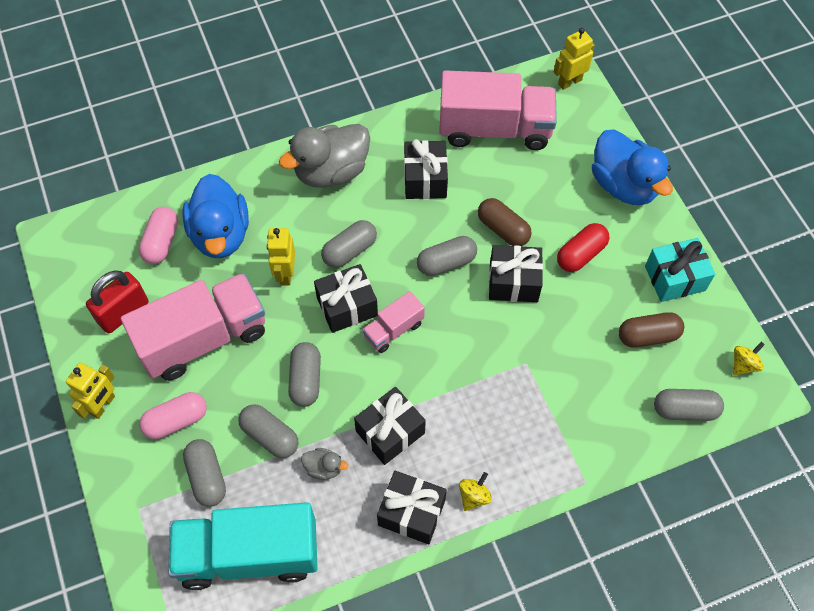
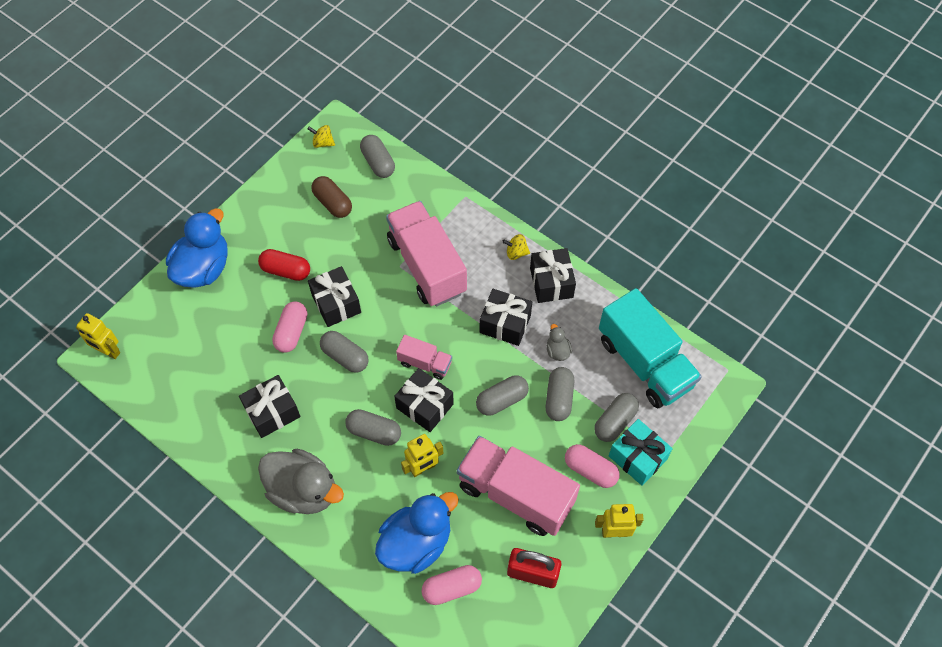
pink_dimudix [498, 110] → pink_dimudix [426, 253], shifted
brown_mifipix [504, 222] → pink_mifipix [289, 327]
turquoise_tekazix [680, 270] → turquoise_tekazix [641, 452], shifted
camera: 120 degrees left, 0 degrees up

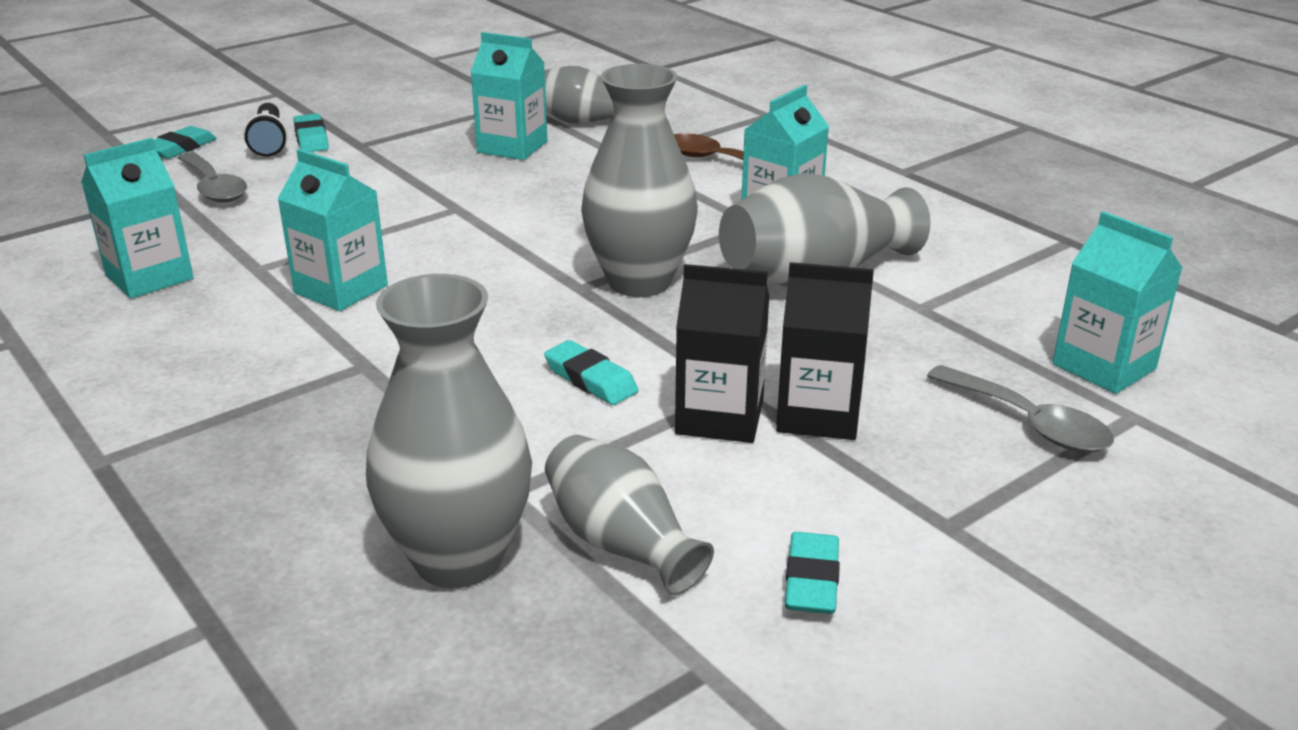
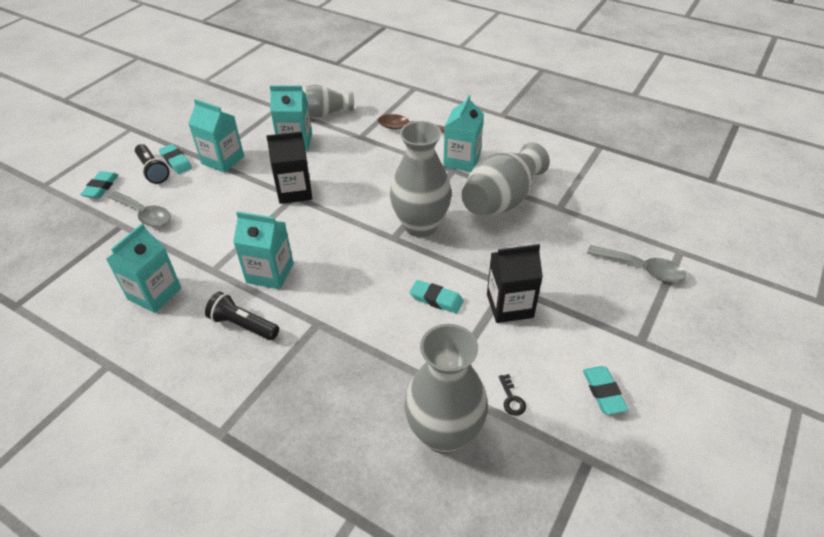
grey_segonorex [629, 515] → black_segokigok [512, 395]
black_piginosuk [825, 351] → black_piginosuk [289, 167], shifted
turquoise_piginosuk [1117, 302] → turquoise_piginosuk [216, 136], shifted
- → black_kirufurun [242, 316]
camera: 20 degrees left, 15 degrees up

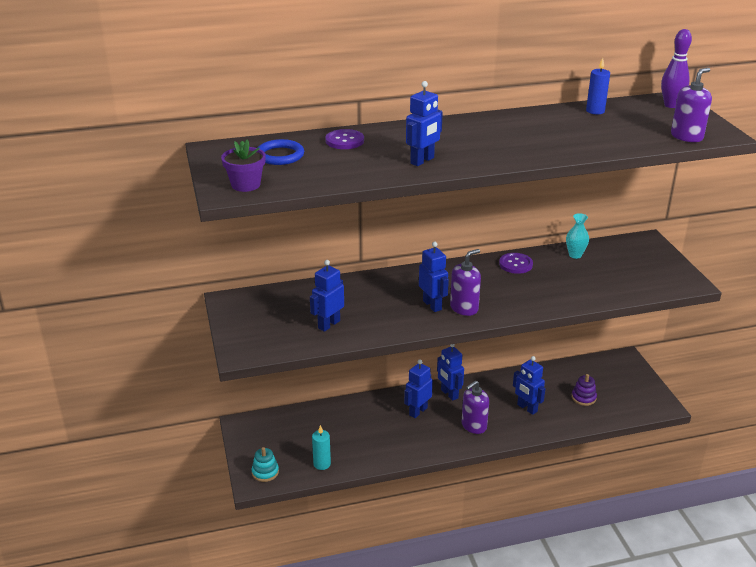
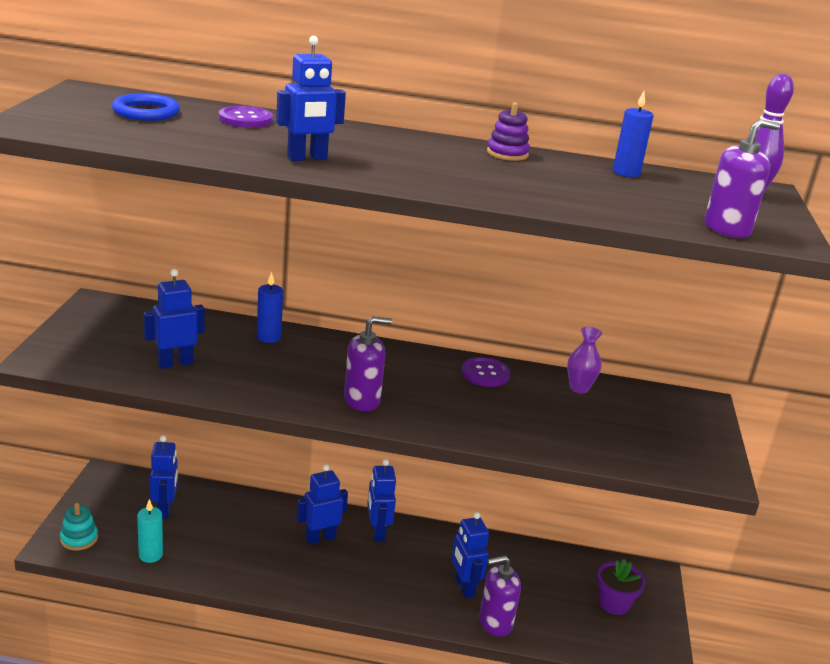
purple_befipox [243, 165] → purple_befipox [621, 587], shifted
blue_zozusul [434, 277] → blue_zozusul [164, 477], shifted
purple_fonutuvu [475, 407] → purple_fonutuvu [500, 596], shifted
turquoise_segonorex [577, 236] → purple_segonorex [584, 360]
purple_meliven [584, 390] → purple_meliven [508, 131], shifted
- → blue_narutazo [270, 307]
camera: 20 degrees right, 5 degrees down

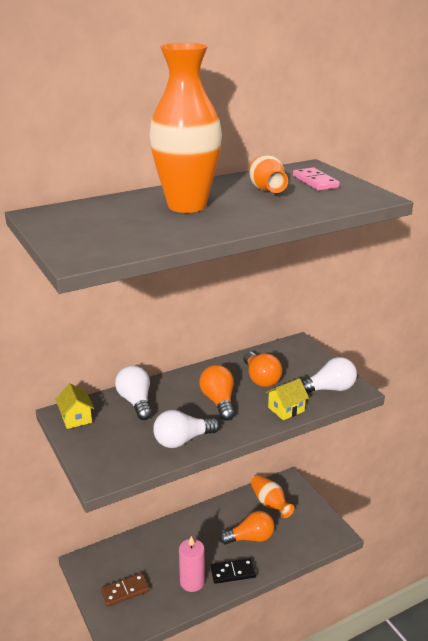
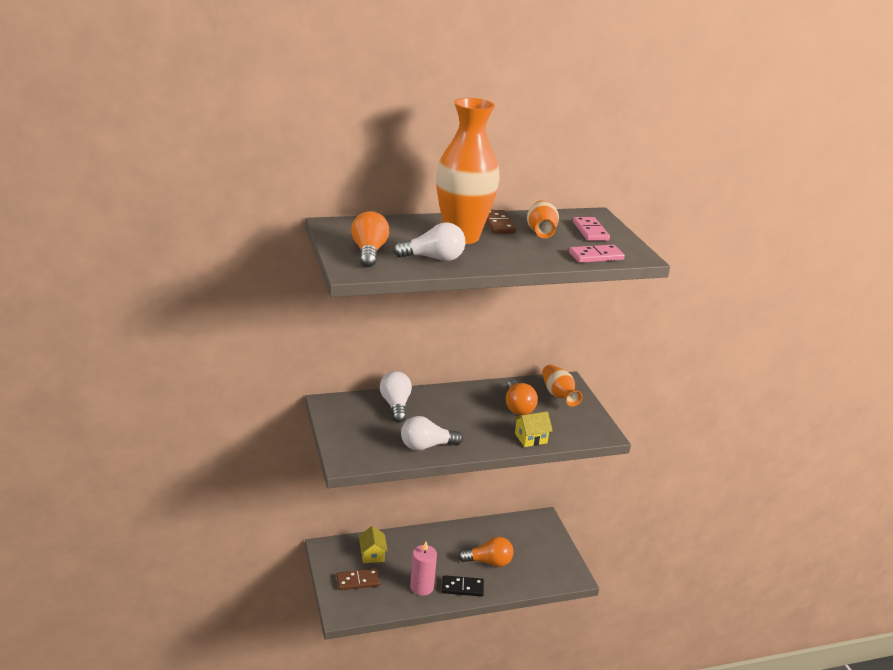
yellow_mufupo [74, 406] → yellow_mufupo [373, 544], shifted
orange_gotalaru [217, 393] → orange_gotalaru [370, 239], shifted
orange_segonorex [272, 496] → orange_segonorex [562, 385], shifted
white_gotalaru [329, 375] → white_gotalaru [429, 241], shifted
- → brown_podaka [501, 222]
- → pink_podaka [597, 254]
camera: 10 degrees right, 0 degrees up

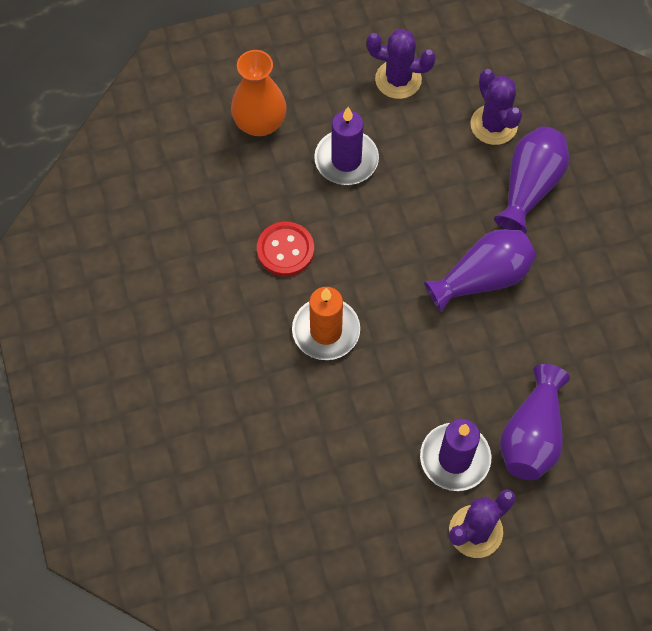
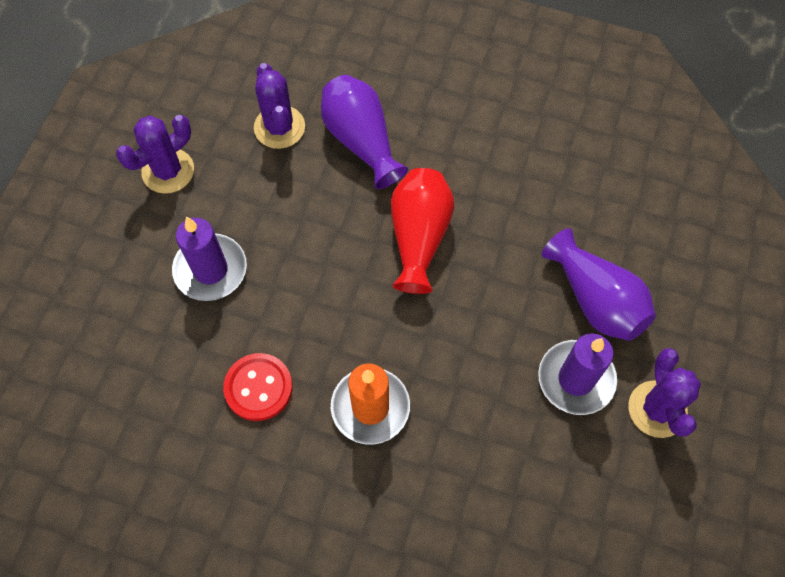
orange_segonorex [259, 93] → -
purple_segonorex [480, 270] → red_segonorex [422, 231]
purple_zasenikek [496, 107] → purple_zasenikek [279, 106], 60 degrees clockwise
camera: 55 degrees left, 0 degrees up

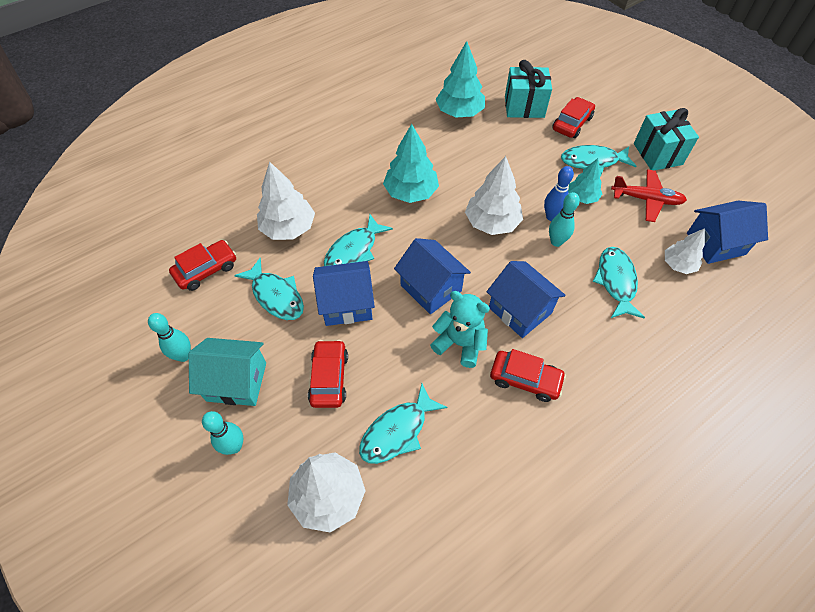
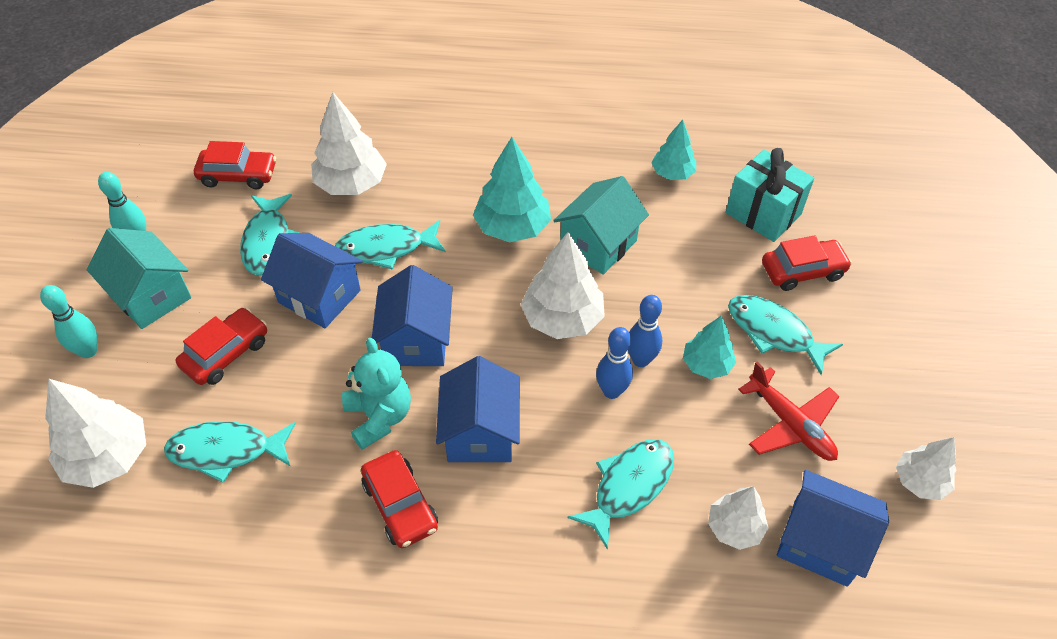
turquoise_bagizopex [460, 79] → turquoise_bagizopex [673, 150], x0.61
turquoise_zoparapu [564, 219] → blue_zoparapu [614, 363]
turquoise_tekazix [666, 139] → -
- → turquoise_mufupo [601, 225]
- → white_bagizopex [926, 468]
camera: 40 degrees right, 5 degrees down

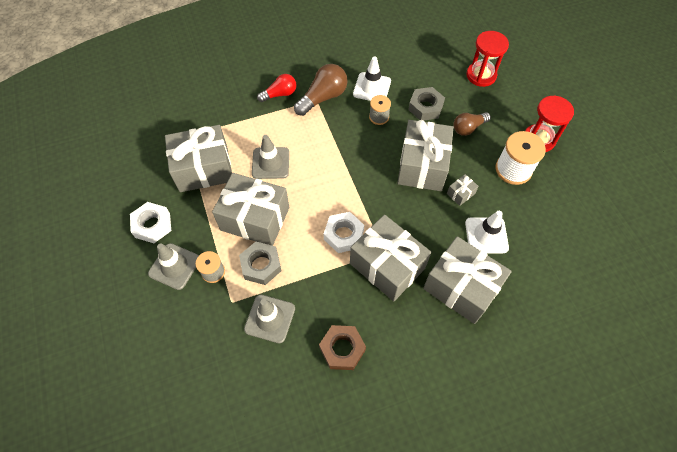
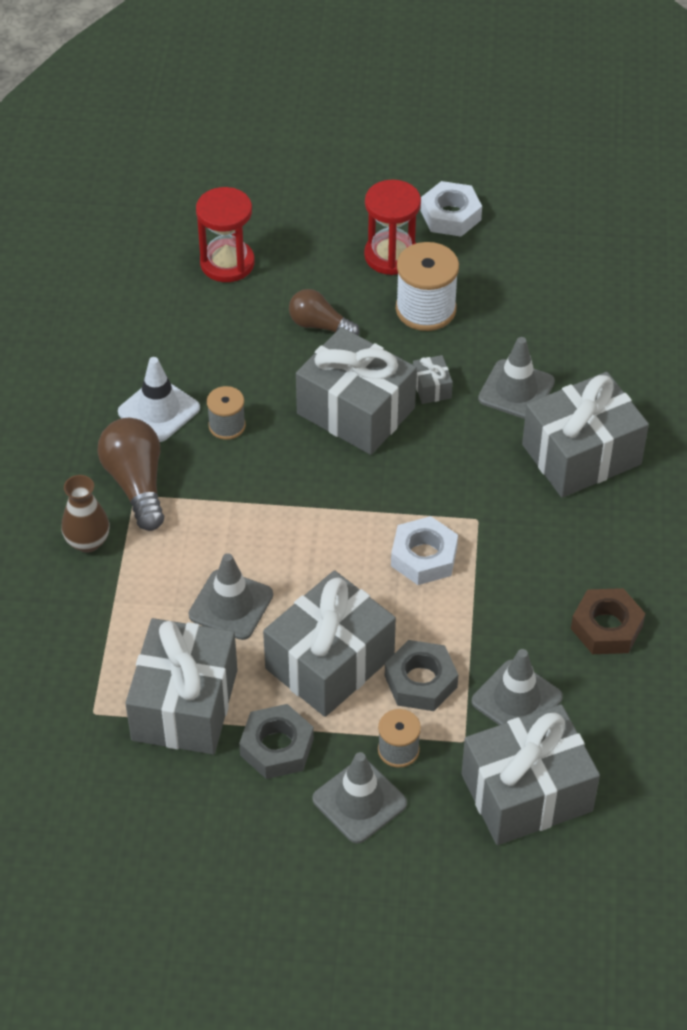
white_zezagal [150, 222] → white_zezagal [451, 208], shifted
red_gotalaru [276, 88] → brown_segonorex [86, 514]
grey_tekazix [390, 258] → grey_tekazix [530, 775], shifted
grey_zezagal [426, 103] → grey_zezagal [276, 741], shifted
brown_gotalaru [472, 124] → brown_gotalaru [324, 312], 120 degrees clockwise
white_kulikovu [487, 232] → grey_kulikovu [516, 378]
camera: 65 degrees left, 10 degrees down

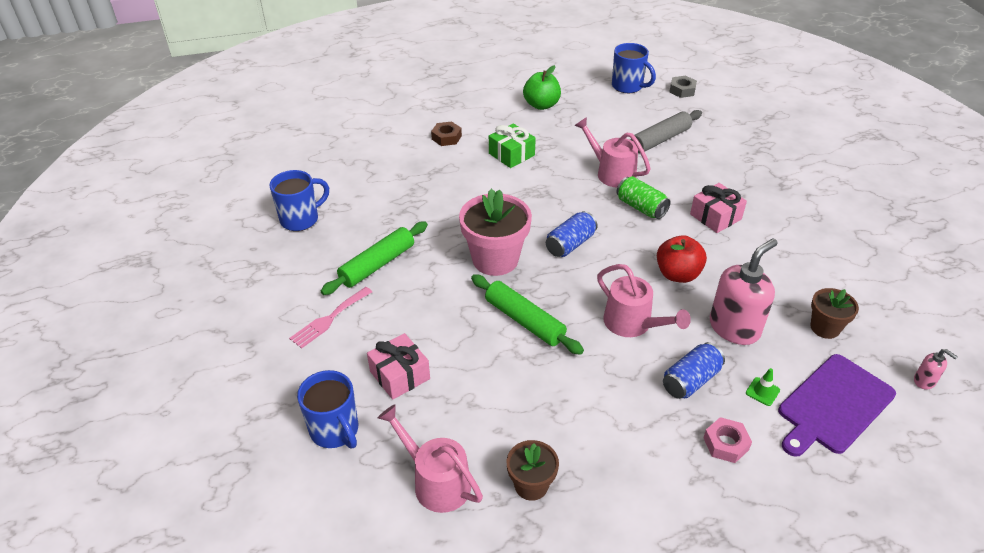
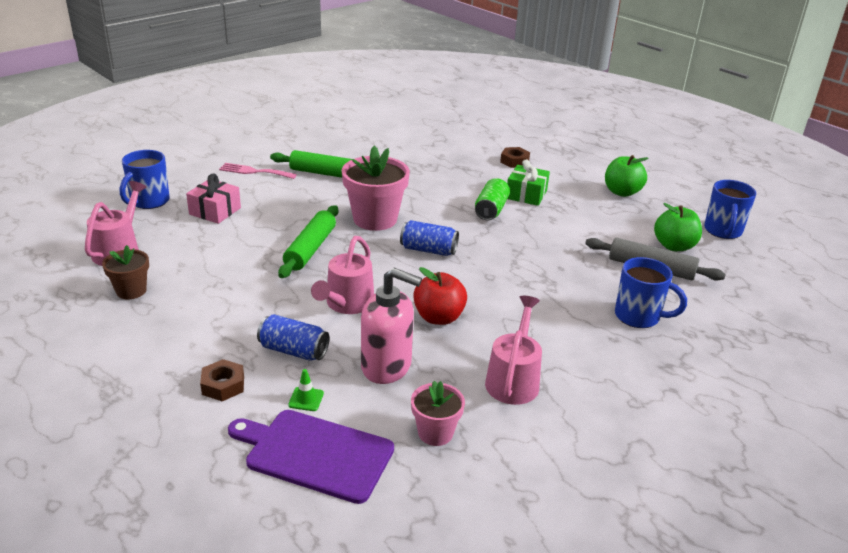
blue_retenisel [299, 200] → blue_retenisel [651, 292], shifted
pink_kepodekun [612, 152] → pink_kepodekun [513, 350], shifted
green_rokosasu [643, 197] → green_rokosasu [492, 199], shifted
grey_zezagal [683, 87] → -
pink_tekazix [718, 208] → -
pink_zezagal [727, 440] → brown_zezagal [222, 380]
brown_befipox [835, 313] → pink_befipox [438, 413]
pink_fonutuvu [936, 369] → -
- → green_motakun [678, 227]
camera: 60 degrees right, 10 degrees down

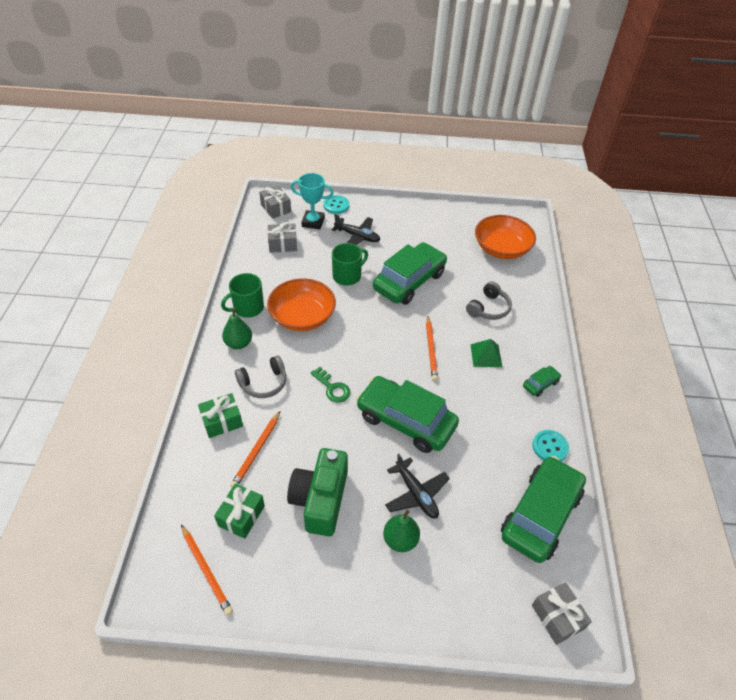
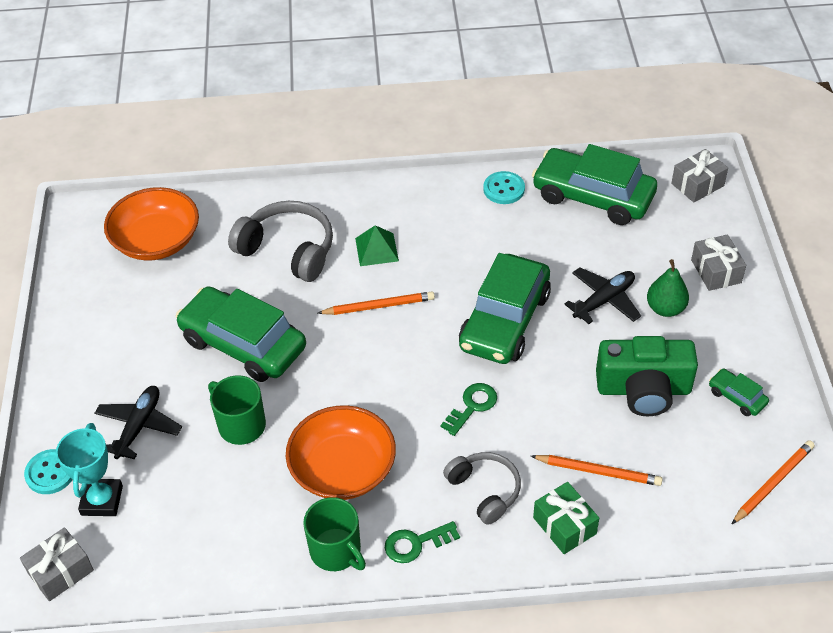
green_tekazix [239, 511] → -
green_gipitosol [237, 328] → green_segokigok [422, 542]
grey_tekazix [282, 237] → grey_tekazix [718, 262], shifted
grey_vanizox [489, 300] → grey_vanizox [280, 241], x1.54
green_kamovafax [542, 381] → green_kamovafax [739, 392], shifted
camera: 95 degrees left, 0 degrees up

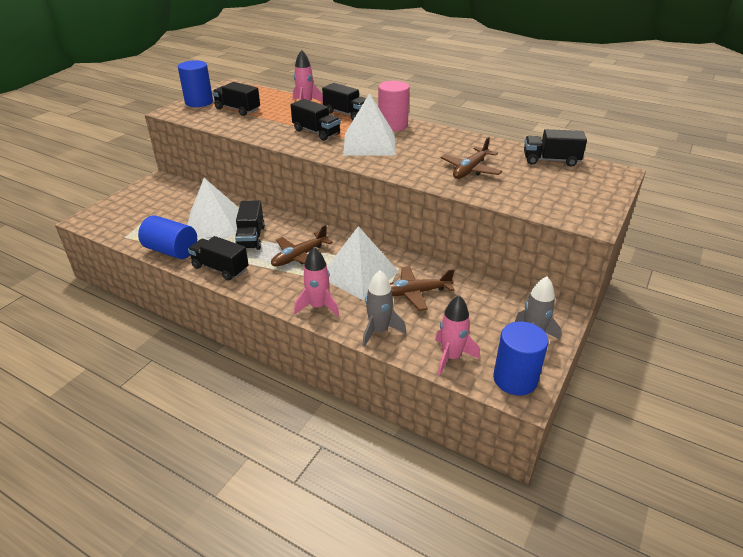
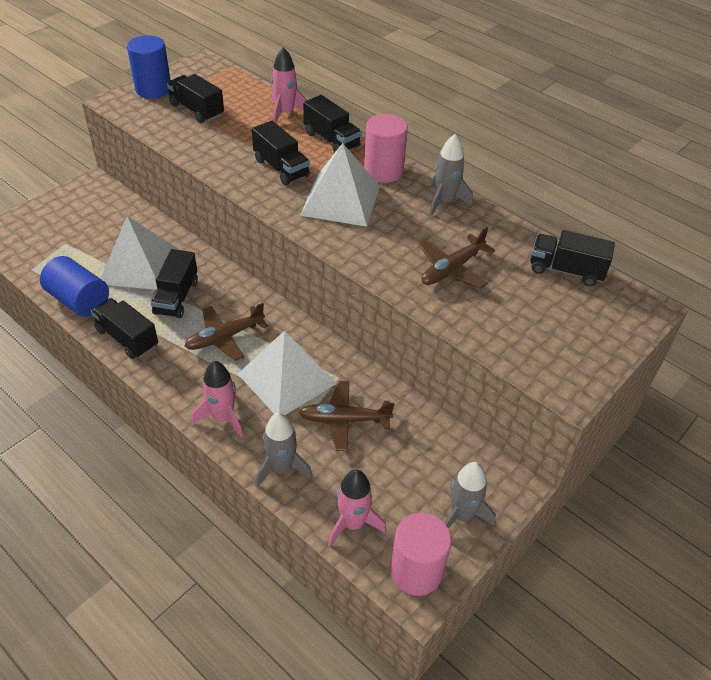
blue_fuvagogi [520, 358] → pink_fuvagogi [421, 554]
- → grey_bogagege [451, 175]
camera: 10 degrees right, 10 degrees up

